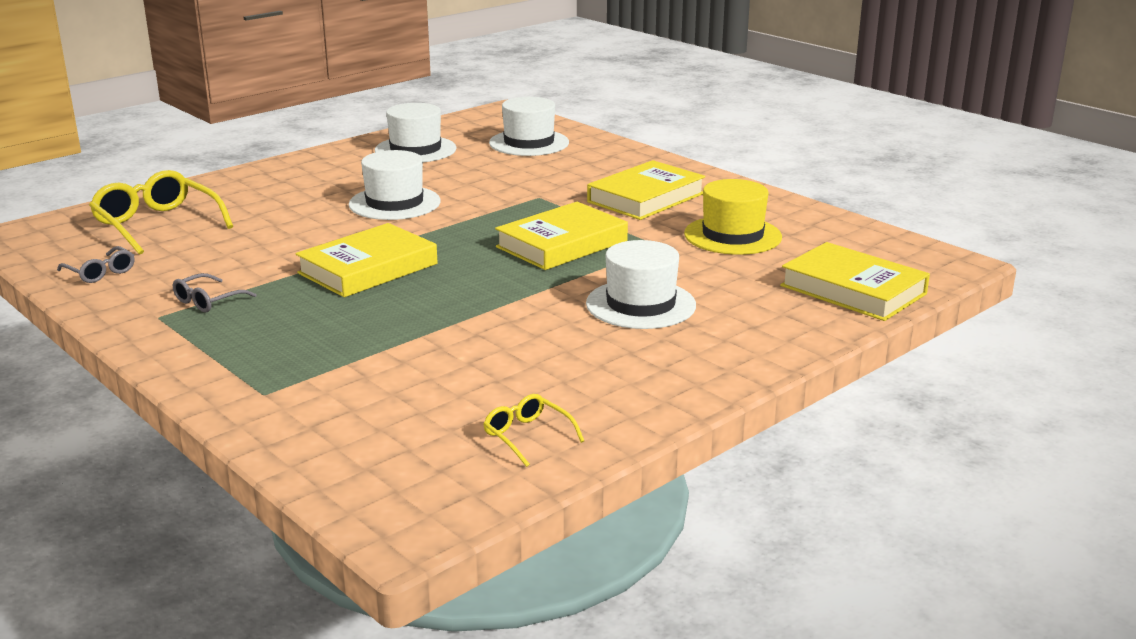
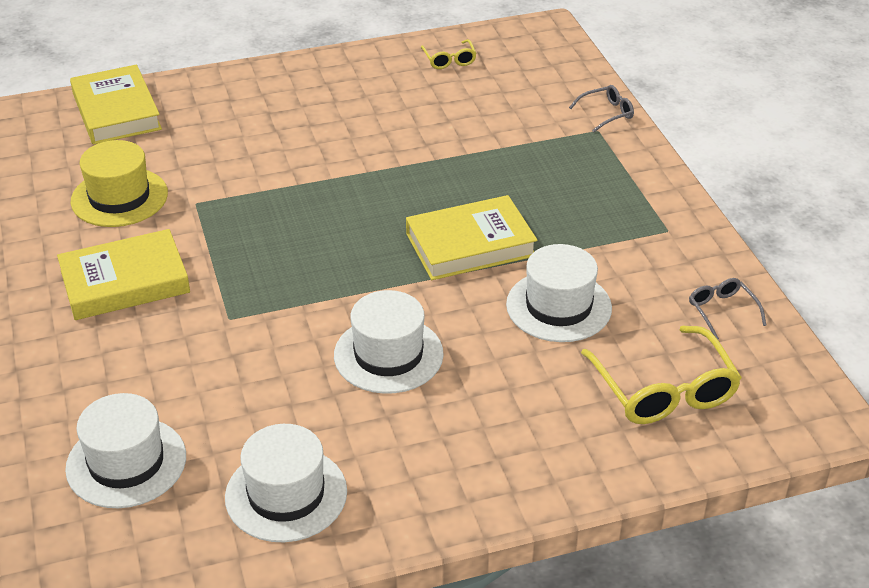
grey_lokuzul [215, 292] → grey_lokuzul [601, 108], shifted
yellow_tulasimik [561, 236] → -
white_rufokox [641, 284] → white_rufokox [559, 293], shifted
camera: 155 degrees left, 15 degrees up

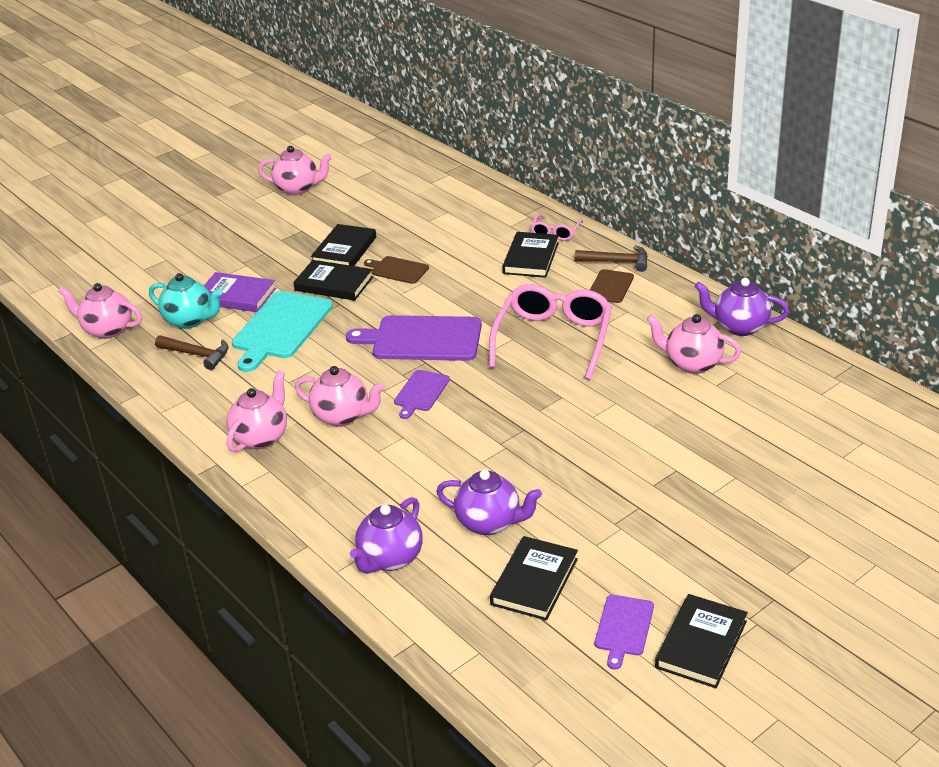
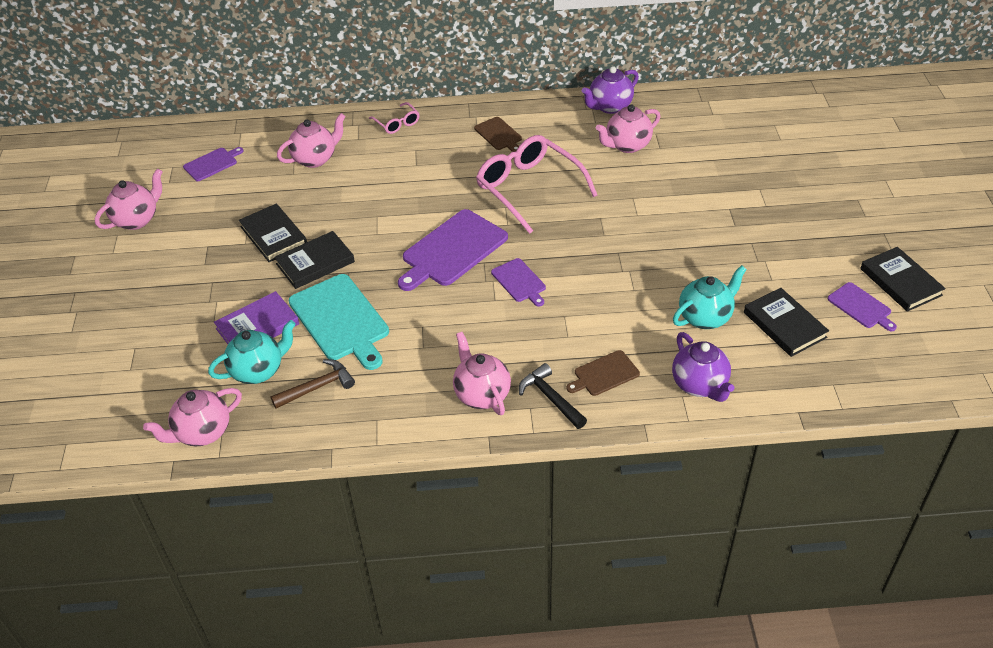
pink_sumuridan [339, 396] → pink_sumuridan [311, 140], shifted
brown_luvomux [396, 270] → brown_luvomux [603, 373], shifted
purple_sumuridan [489, 502] → turquoise_sumuridan [710, 297]
black_tulasimik [531, 255] → -
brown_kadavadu [611, 258] → -
- → purple_luvomux [213, 164]
- → black_kadavadu [553, 396]
camera: 55 degrees left, 10 degrees up

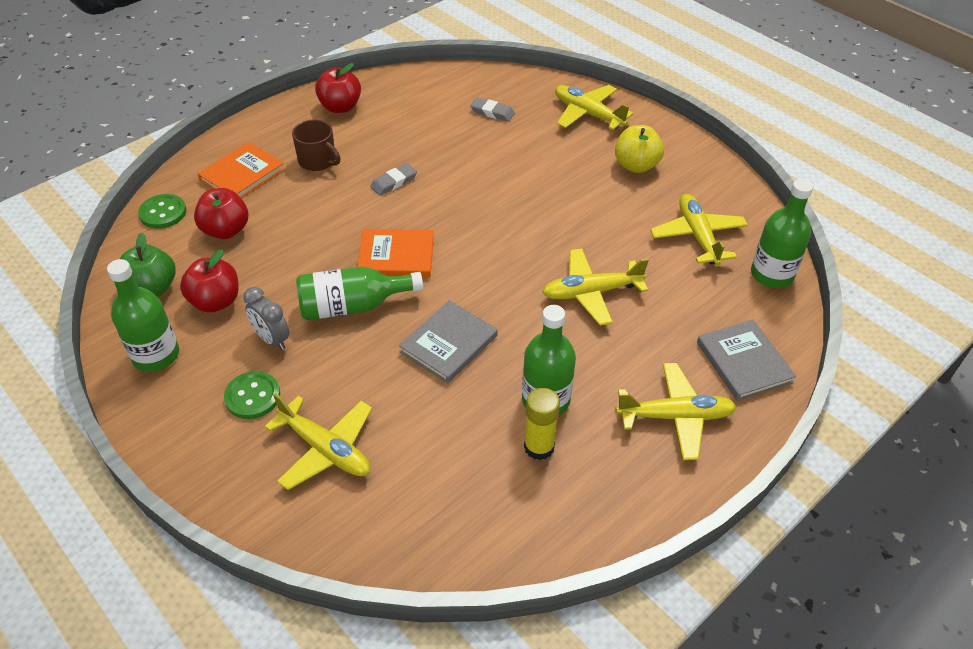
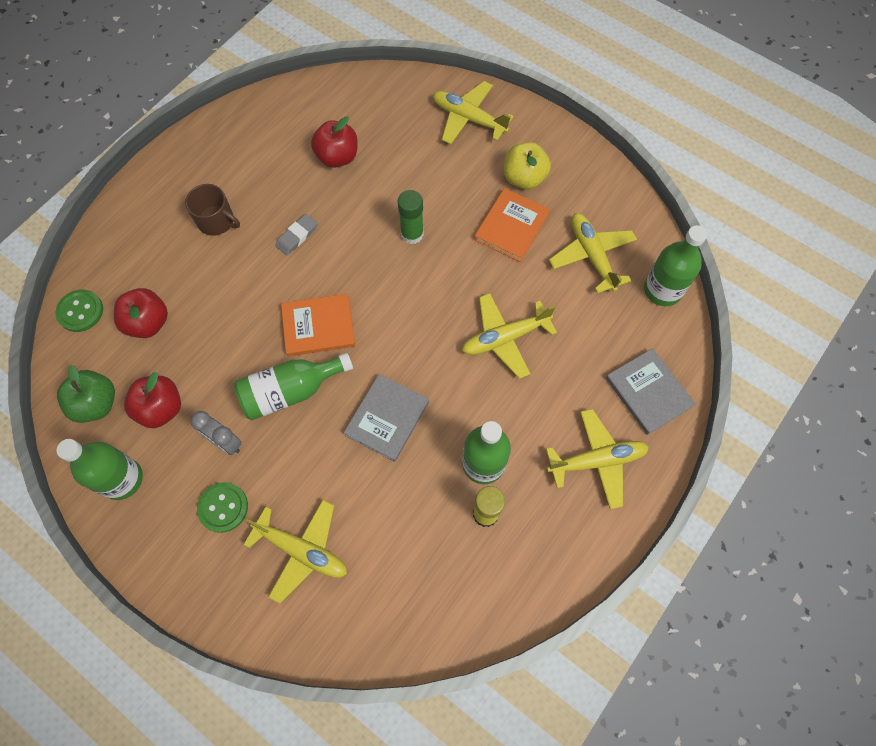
orange_tulasimik [241, 170] → orange_tulasimik [512, 225], shifted
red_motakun [338, 88] → red_motakun [334, 142], shifted
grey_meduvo [492, 109] → -
- → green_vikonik [410, 217]
camera: 10 degrees left, 20 degrees up

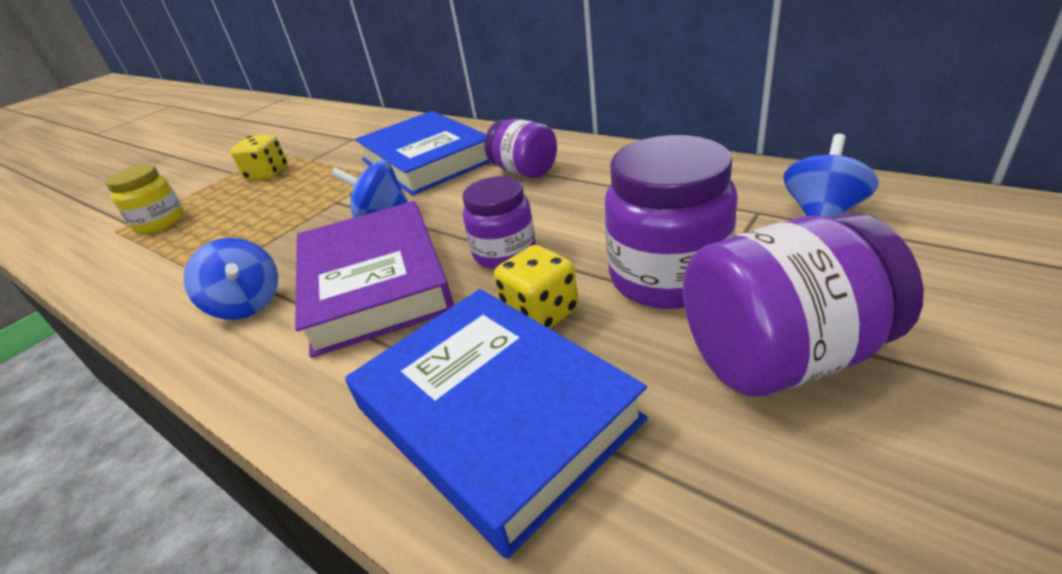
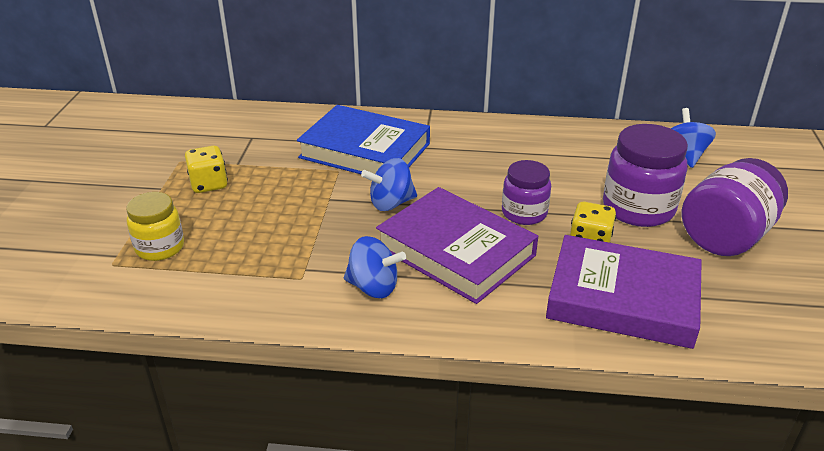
blue_tulasimik [496, 424] → purple_tulasimik [624, 292]
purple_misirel [520, 148] → -
camera: 35 degrees left, 0 degrees up

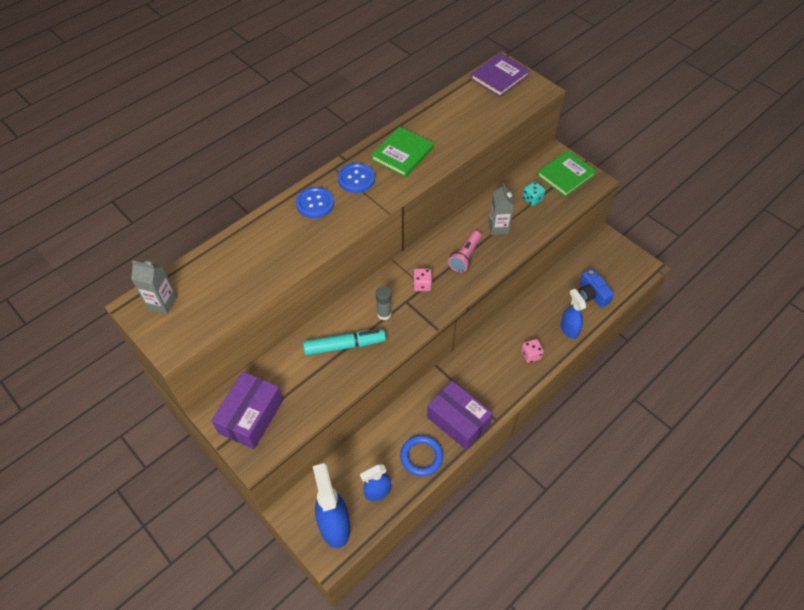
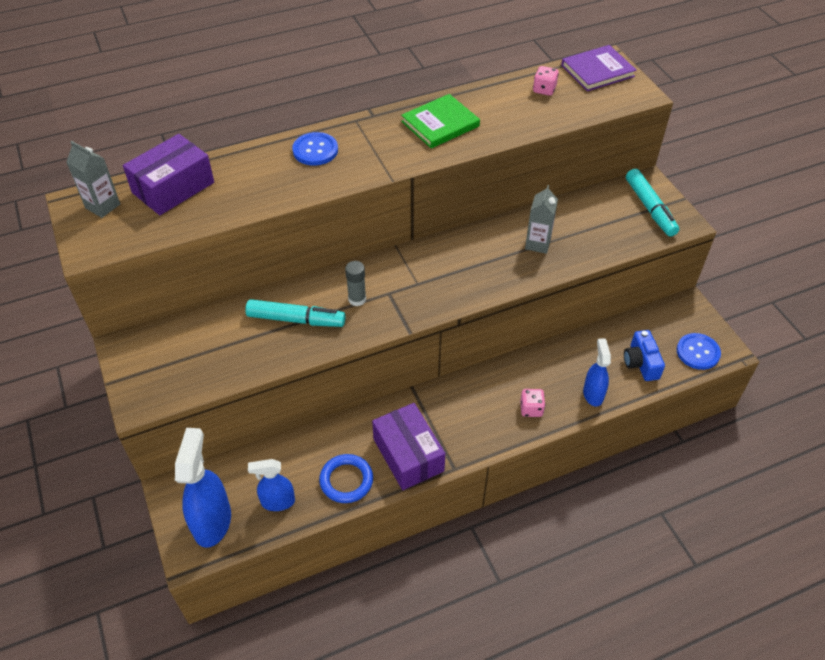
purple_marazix [247, 410] → purple_marazix [168, 174], shifted
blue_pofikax [356, 178] → blue_pofikax [698, 351], shifted
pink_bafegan [422, 279] → pink_bafegan [546, 81], shifted
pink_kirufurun [465, 252] → -
turquoise_bafegan [533, 193] → -
green_tulasimik [566, 173] → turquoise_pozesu [652, 203]
camera: 20 degrees right, 5 degrees down

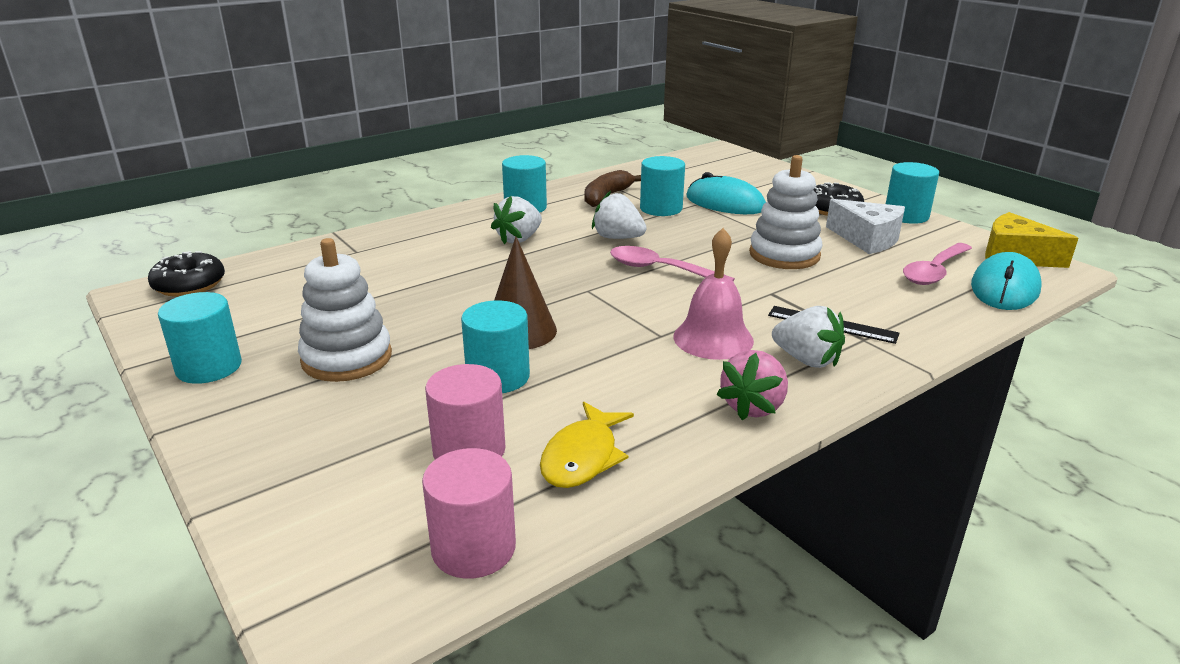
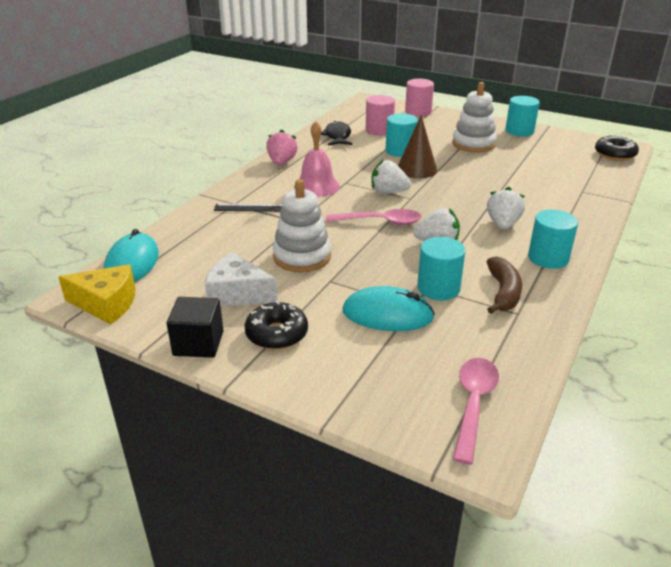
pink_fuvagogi [469, 513] → pink_fuvagogi [419, 98], shifted
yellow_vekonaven [587, 444] → black_vekonaven [336, 133]
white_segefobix [808, 337] → white_segefobix [391, 176], shifted
turquoise_fuvagogi [912, 193] → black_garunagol [195, 327]
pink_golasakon [937, 264] → pink_golasakon [476, 411], shifted
camera: 155 degrees right, 5 degrees up

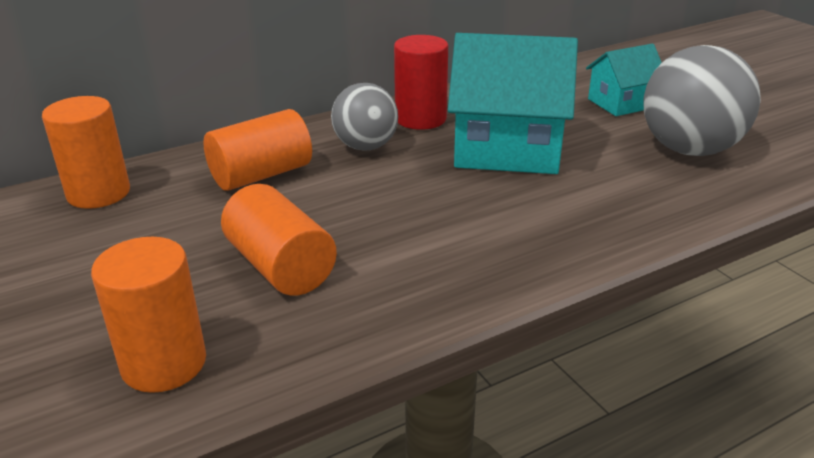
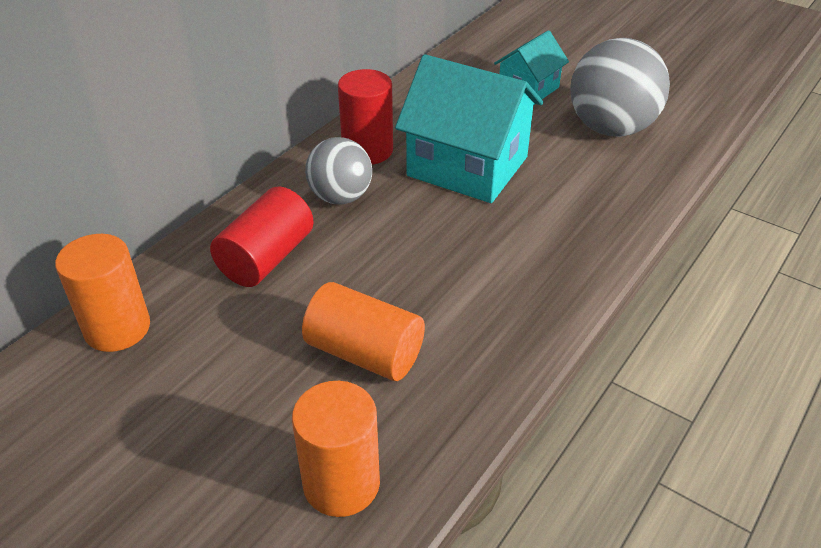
orange_fuvagogi [257, 150] → red_fuvagogi [262, 236]
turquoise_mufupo [513, 103] → turquoise_mufupo [469, 128], 45 degrees clockwise
camera: 25 degrees left, 10 degrees up

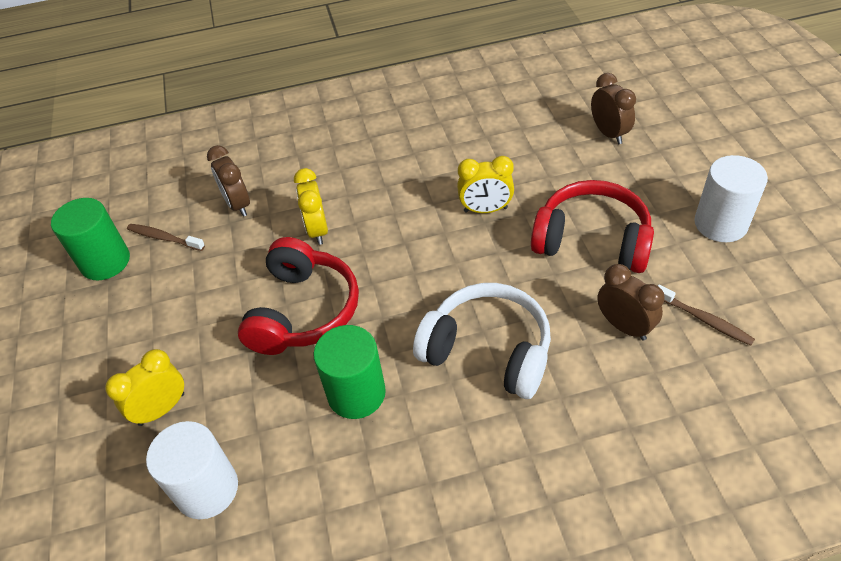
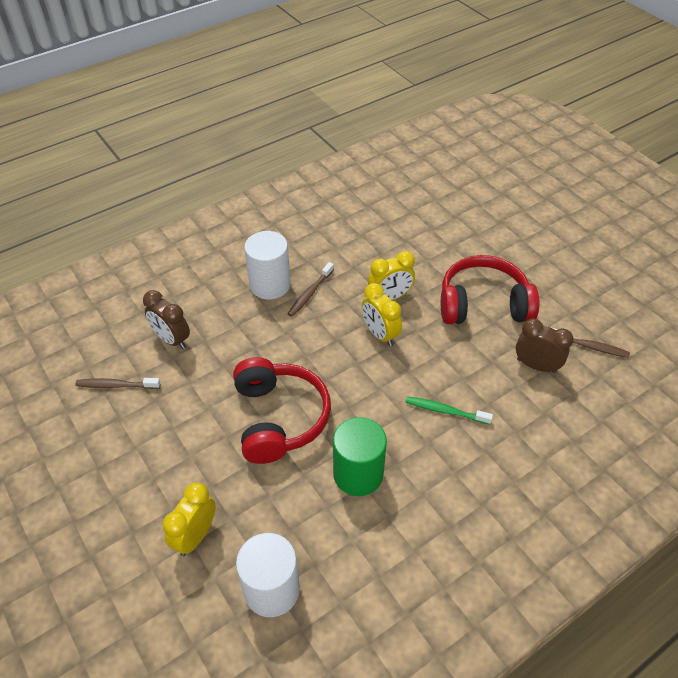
green_fuvagogi [90, 239] → -
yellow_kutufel [311, 206] → yellow_kutufel [382, 314], shifted
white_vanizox [482, 341] → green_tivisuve [449, 410]
brown_kutufel [613, 108] → -
white_fuvagogi [731, 198] → white_fuvagogi [267, 265], shifted
- → brown_tivisuve [310, 289]
camera: 25 degrees left, 0 degrees up

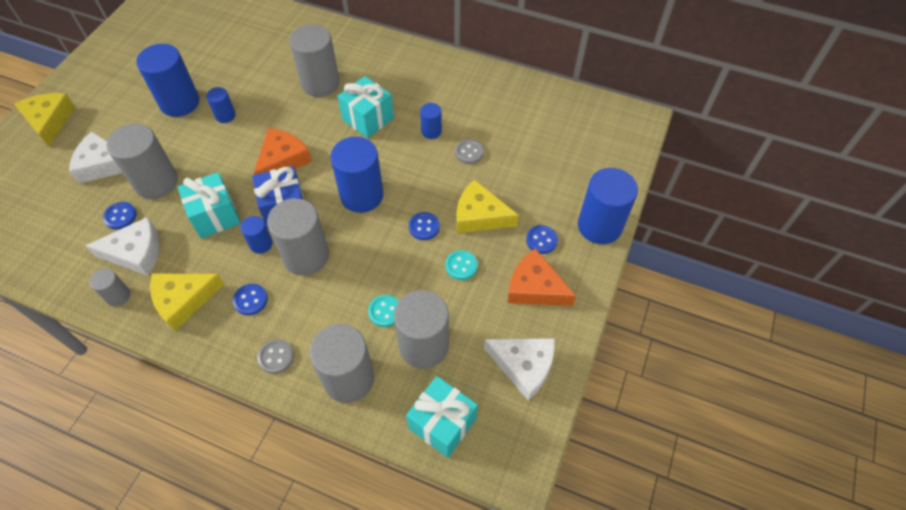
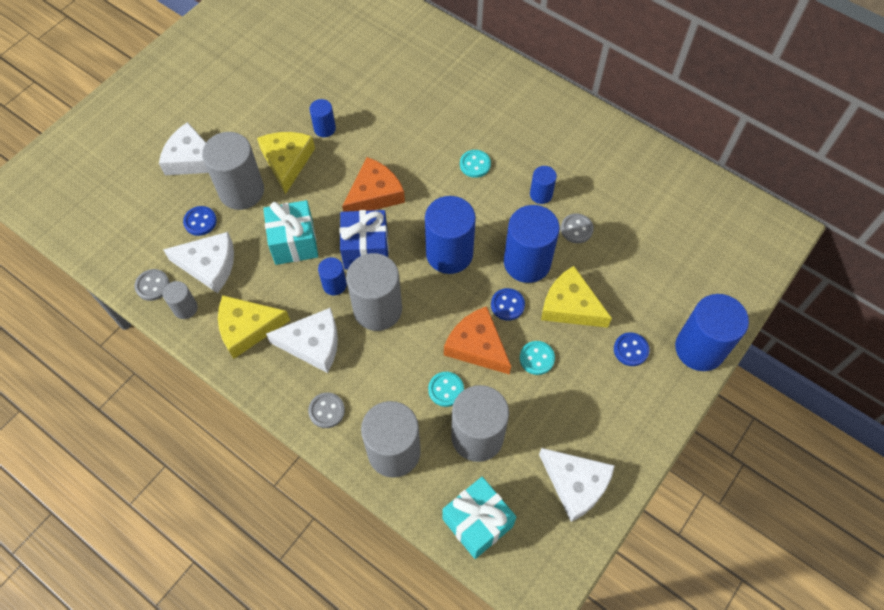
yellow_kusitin [44, 120] → yellow_kusitin [286, 163], shifted
blue_fuvagogi [168, 80] → blue_fuvagogi [532, 244], shifted
blue_pofikax [250, 299] → white_kusitin [302, 340]
grey_fuvagogi [315, 61] → -
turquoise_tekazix [365, 107] → turquoise_pofikax [475, 164]
orange_kusitin [541, 277] → orange_kusitin [477, 340], shifted
- → grey_pofikax [152, 285]
camera: 15 degrees right, 5 degrees up

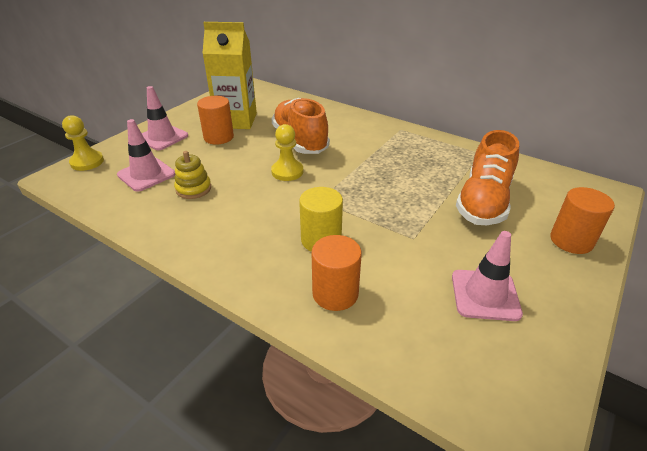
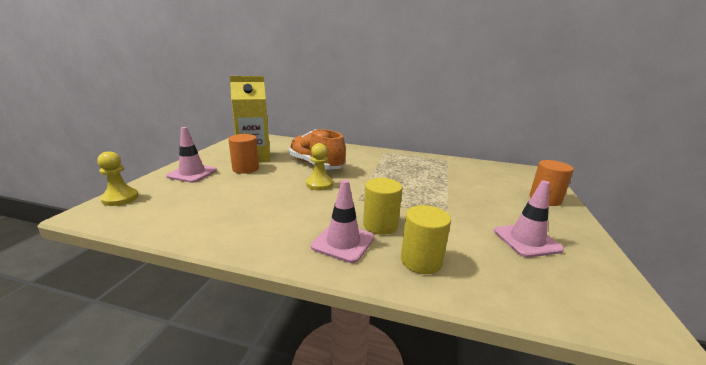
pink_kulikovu [146, 155] → pink_kulikovu [342, 221], shifted
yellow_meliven [192, 175] → -
orange_fuvagogi [337, 273] → yellow_fuvagogi [426, 239]
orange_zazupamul [487, 177] → -
camera: 20 degrees left, 15 degrees down

